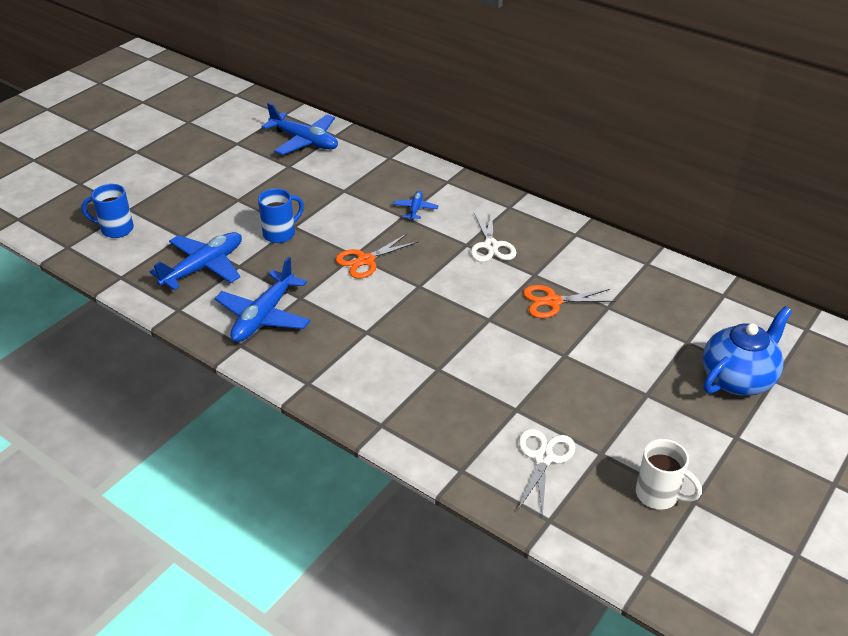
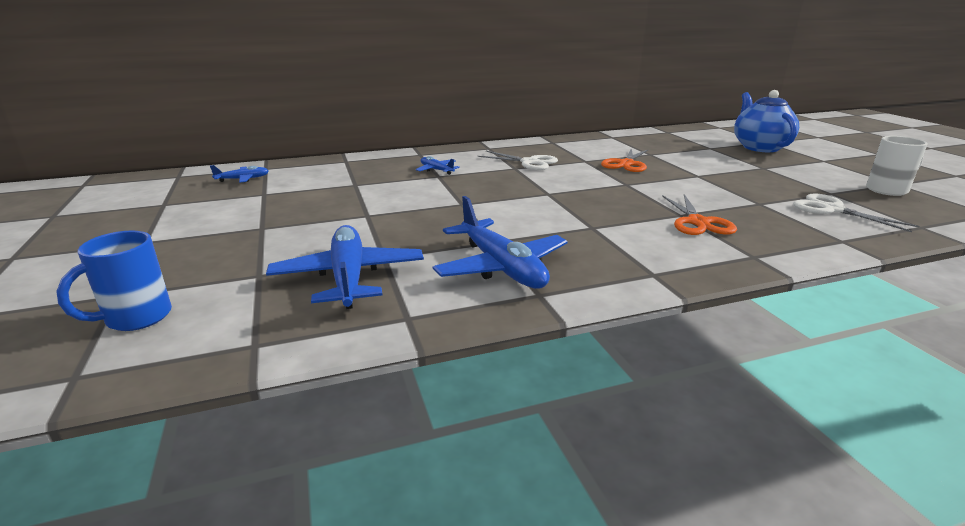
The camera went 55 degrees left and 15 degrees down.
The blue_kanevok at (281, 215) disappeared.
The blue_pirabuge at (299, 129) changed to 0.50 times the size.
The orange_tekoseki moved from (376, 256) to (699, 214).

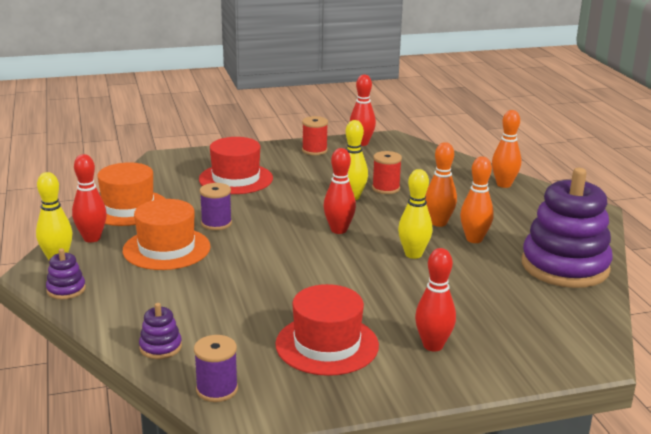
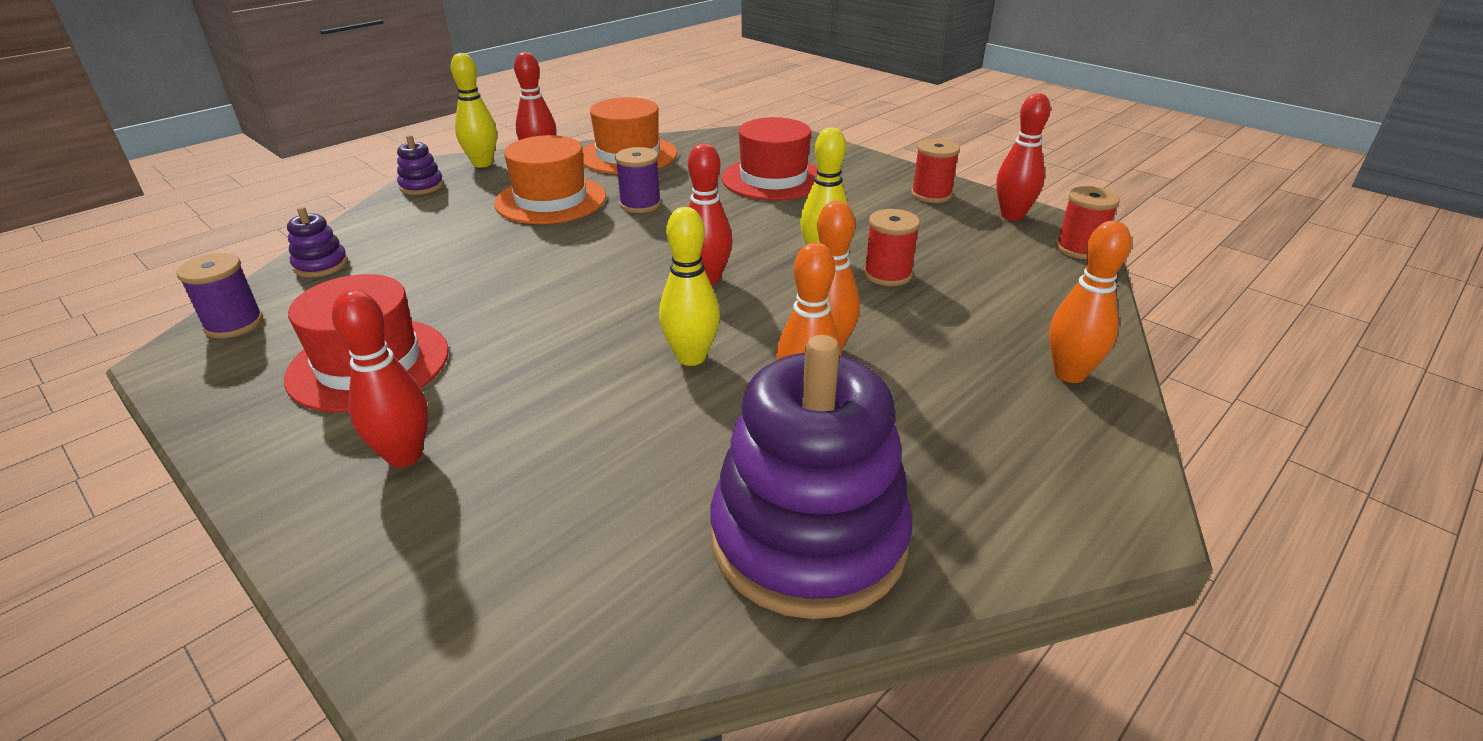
The camera went 60 degrees right and 10 degrees up.
The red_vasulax at (1088, 222) appeared.

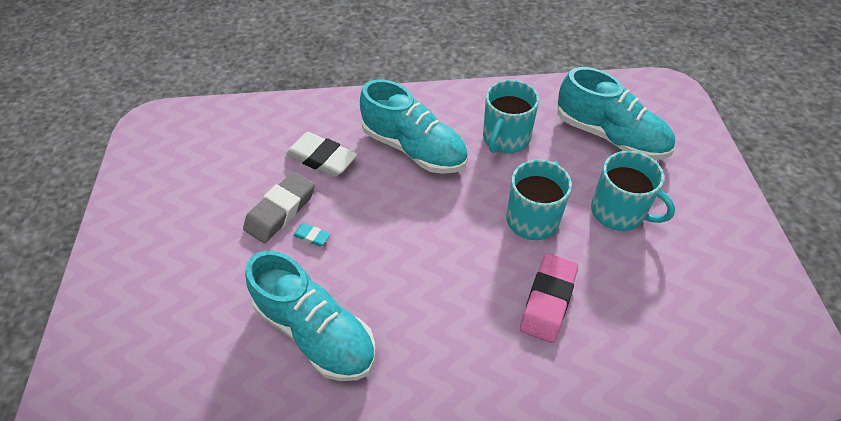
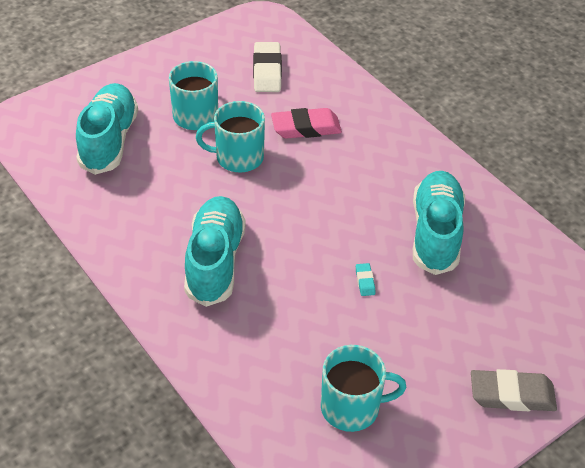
The camera went 125 degrees left and 5 degrees down.
The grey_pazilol moved from (279, 207) to (514, 390).
The white_pazilol moved from (321, 154) to (267, 67).
The turquoise_kanevok moved from (511, 116) to (364, 388).

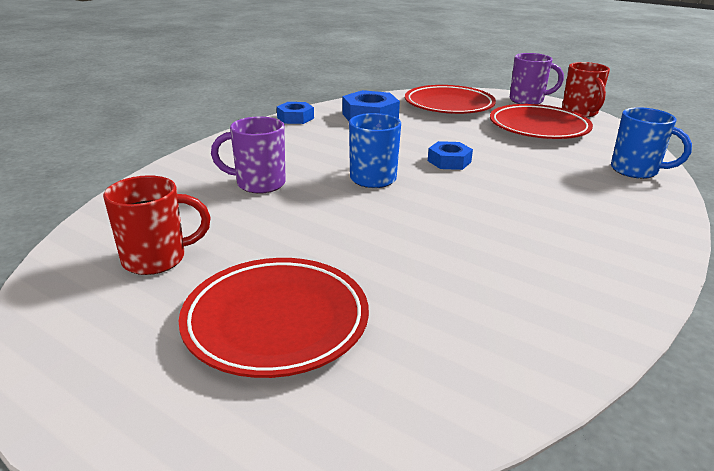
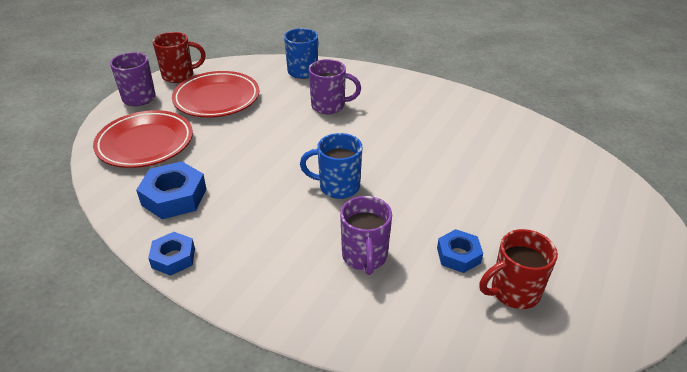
The camera went 95 degrees left and 10 degrees up.
The red_kanevok at (157, 225) turned 90 degrees counterclockwise.
The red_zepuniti at (274, 318) disappeared.
The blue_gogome moved from (450, 155) to (460, 251).
The purple_kanevok at (335, 86) appeared.

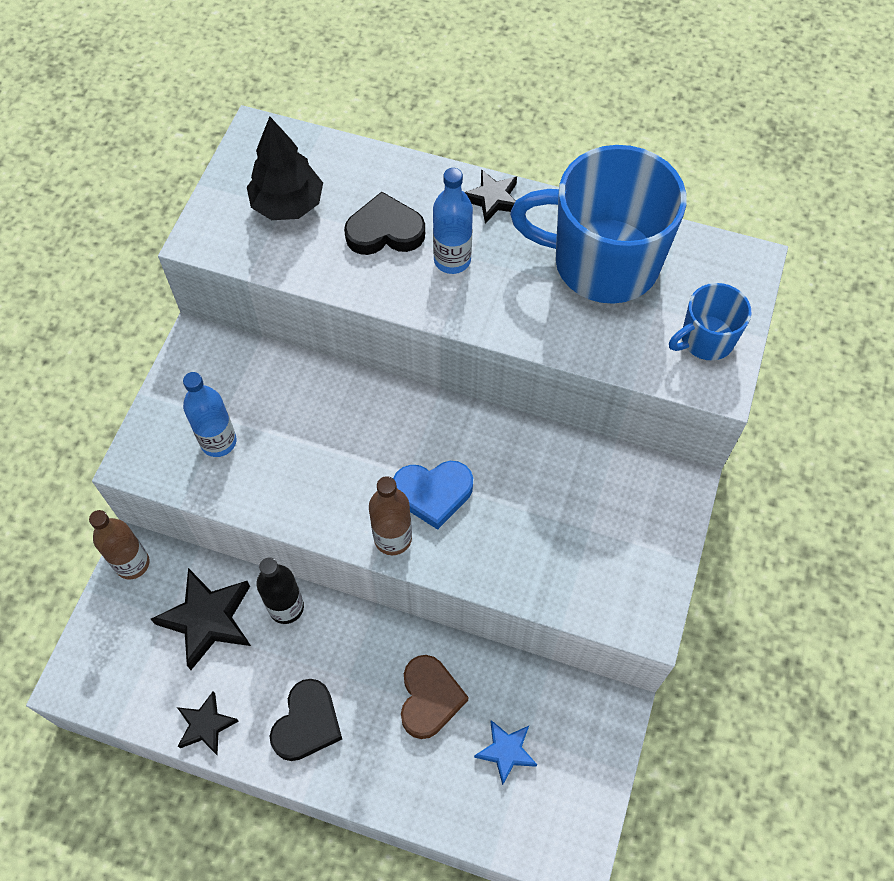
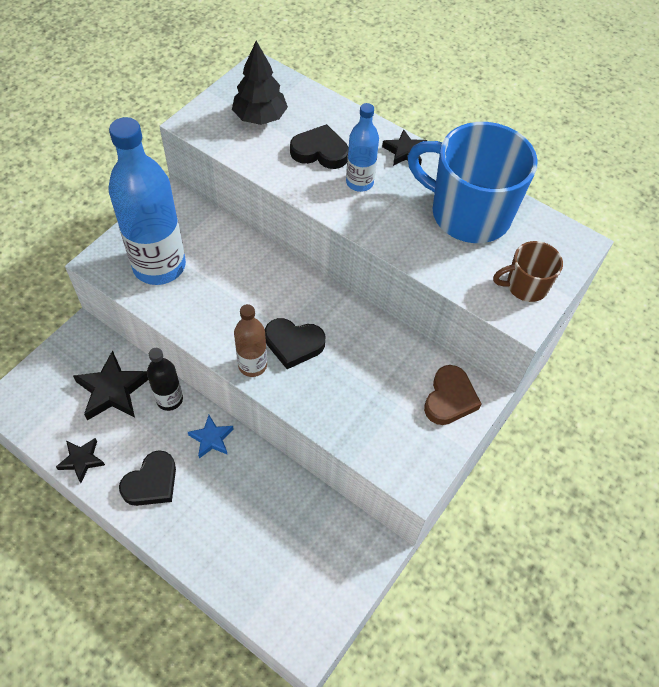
The camera went 15 degrees right and 5 degrees down.
The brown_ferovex at (119, 545) disappeared.
The blue_ferovex at (210, 414) changed to 1.98 times the size.
The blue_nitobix at (433, 495) became the black_nitobix at (295, 343).
The brown_nitobix moved from (434, 697) to (452, 395).
The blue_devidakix moved from (505, 752) to (210, 436).
The blue_kanevok at (710, 322) became the brown_kanevok at (528, 271).

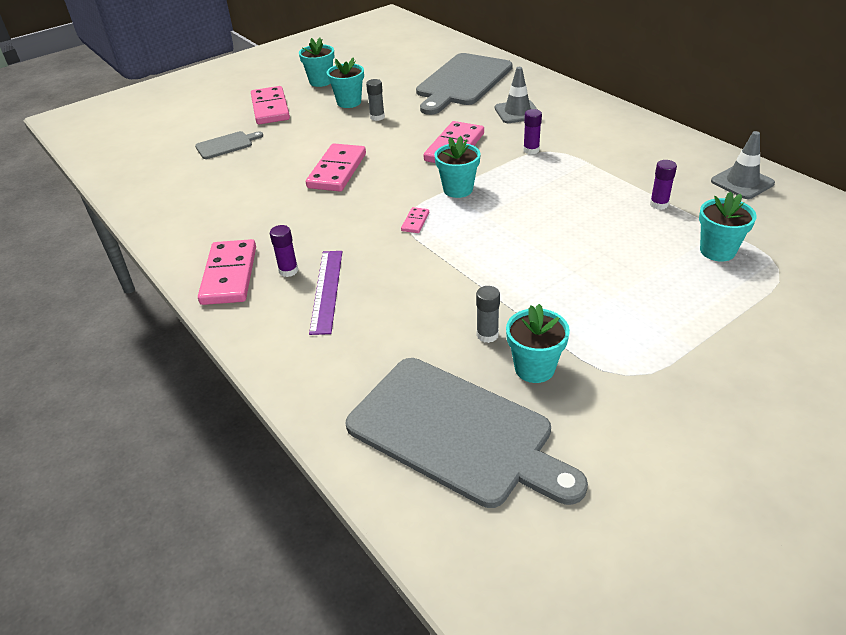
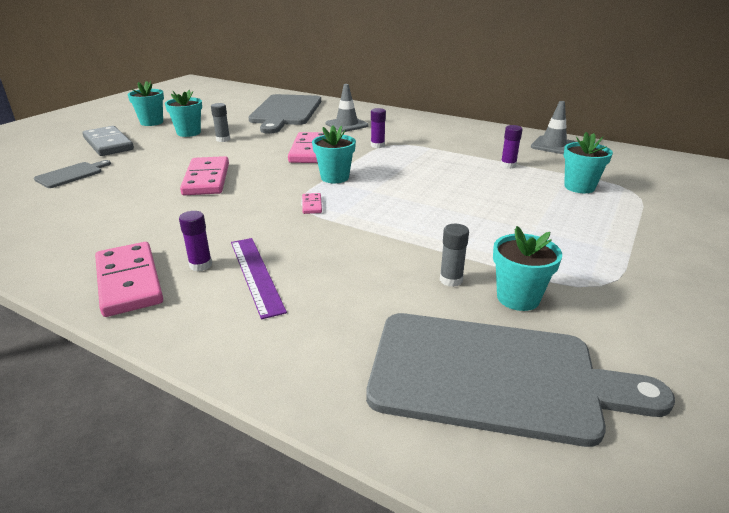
The camera went 25 degrees left and 10 degrees down.
The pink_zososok at (270, 105) became the grey_zososok at (108, 141).

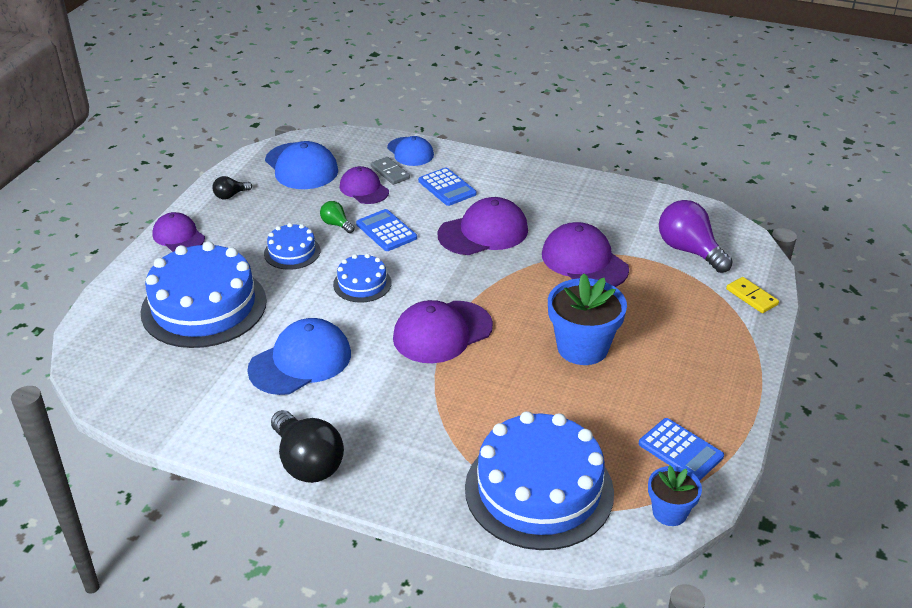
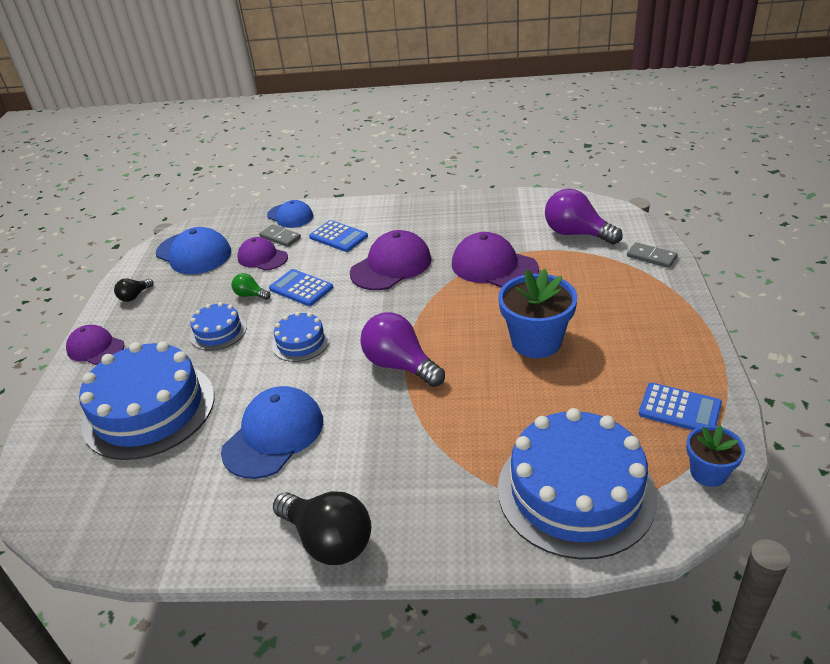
The camera went 15 degrees left and 0 degrees up.
The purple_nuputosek at (443, 331) was replaced by the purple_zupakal at (402, 349).
The yellow_zososok at (752, 295) became the grey_zososok at (652, 255).

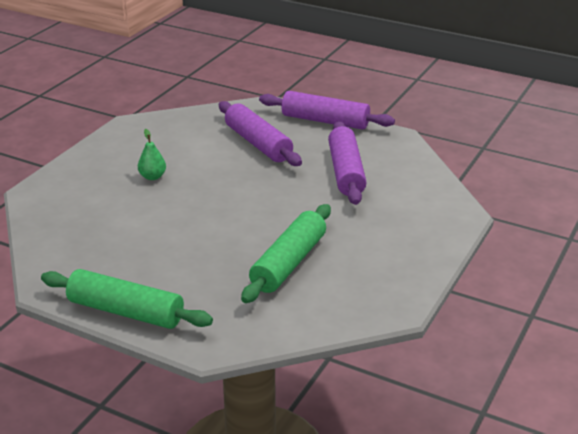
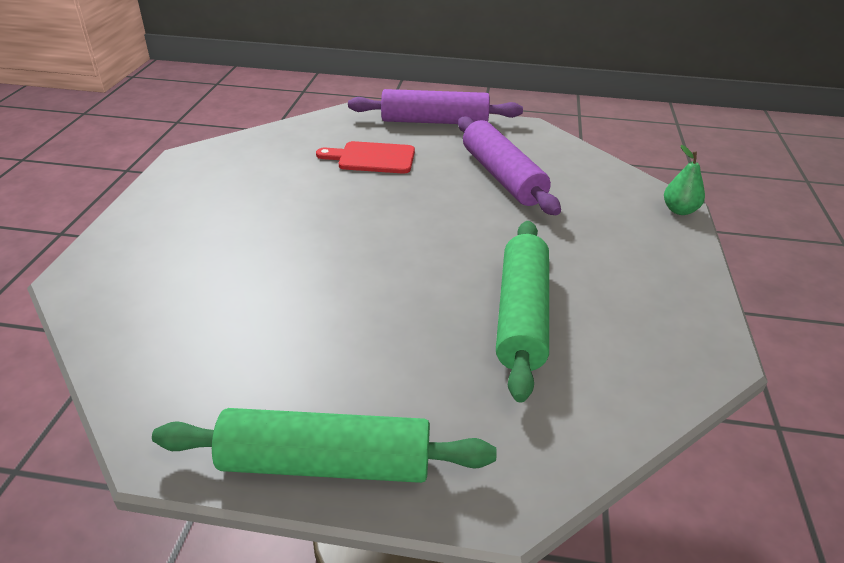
The camera went 20 degrees left and 5 degrees up.
The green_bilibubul moved from (152, 154) to (684, 180).
The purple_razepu at (260, 133) was replaced by the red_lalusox at (365, 157).

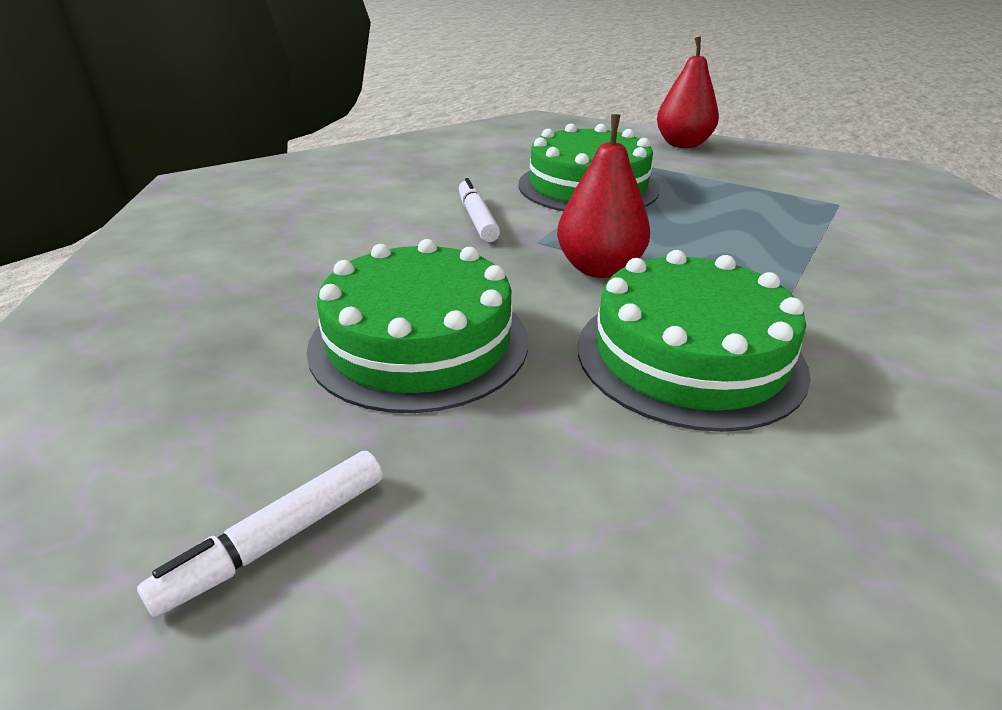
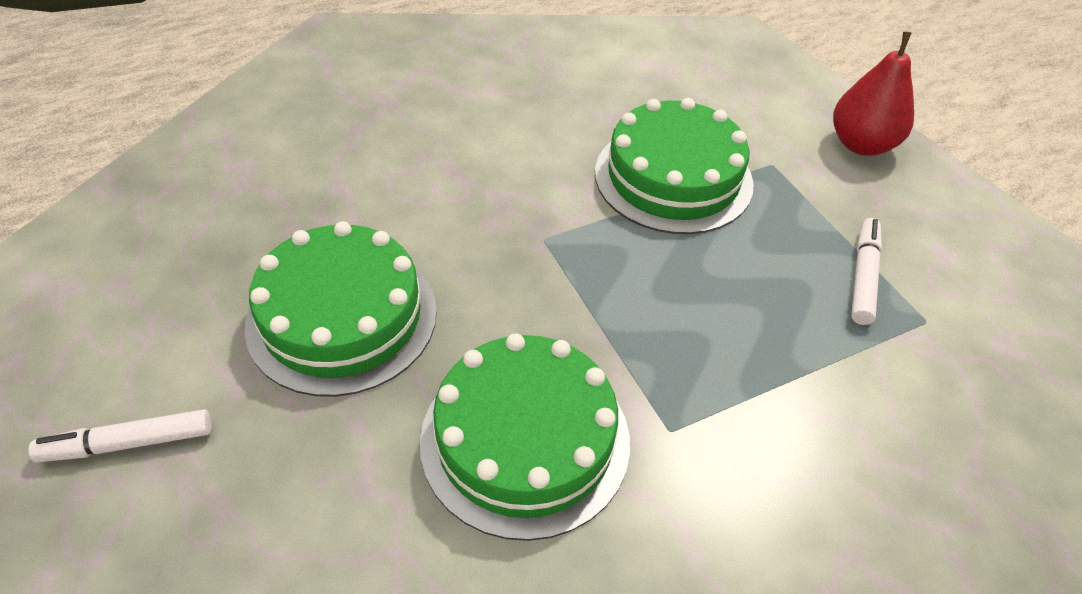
The camera went 30 degrees right and 15 degrees up.
The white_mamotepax moved from (479, 210) to (866, 271).
The red_bilibubul at (603, 196) disappeared.

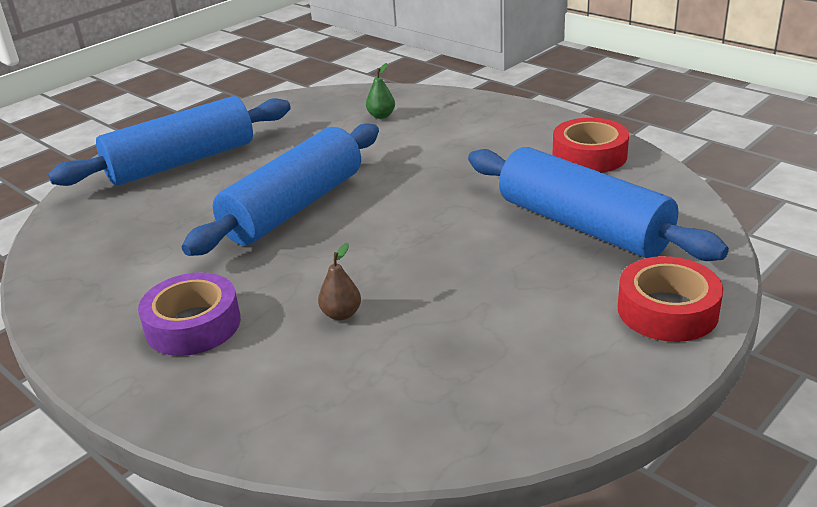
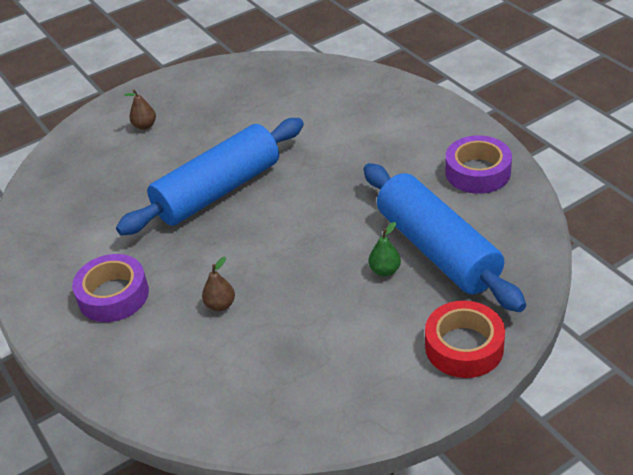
The camera went 15 degrees right and 10 degrees up.
The blue_razepu at (169, 141) was replaced by the brown_bilibubul at (140, 110).
The green_bilibubul moved from (380, 91) to (384, 249).
The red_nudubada at (591, 145) became the purple_nudubada at (478, 164).

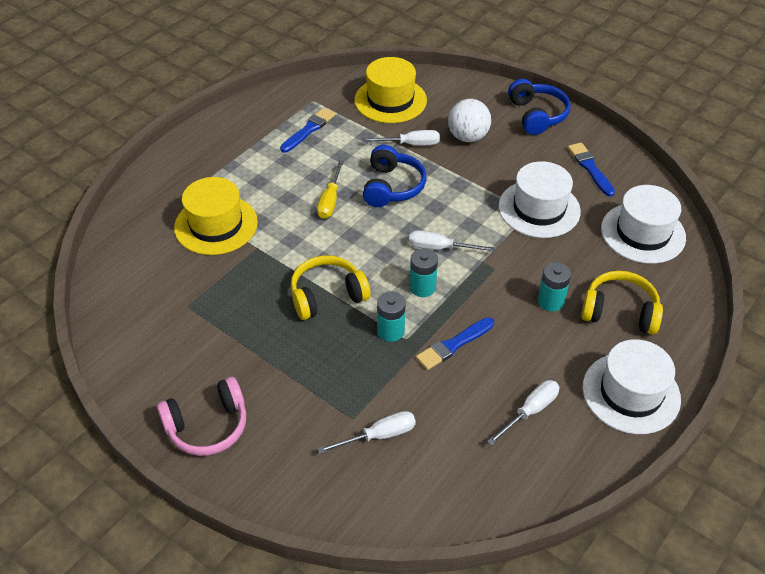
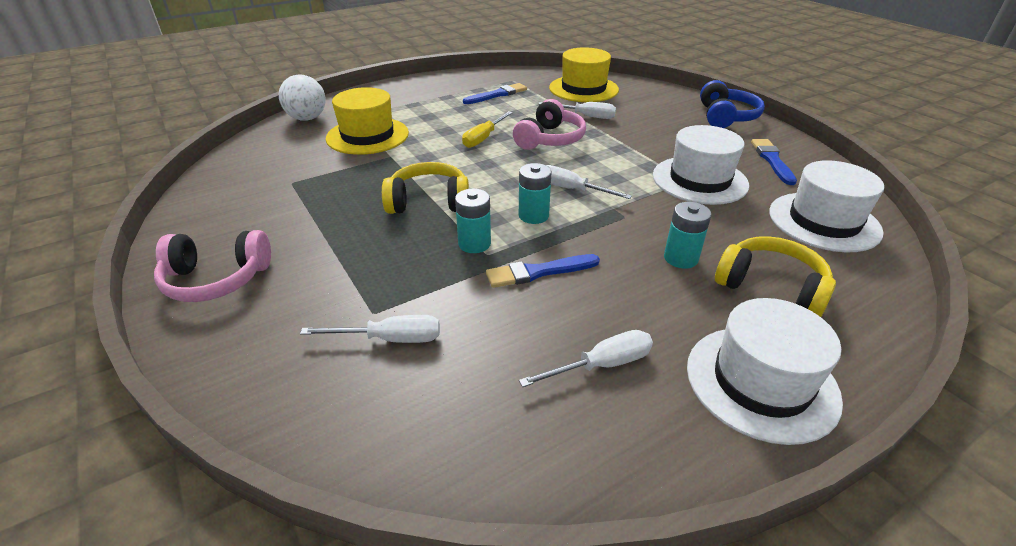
The camera went 20 degrees right and 10 degrees down.
The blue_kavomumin at (395, 176) became the pink_kavomumin at (549, 124).
The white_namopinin moved from (469, 120) to (302, 97).

